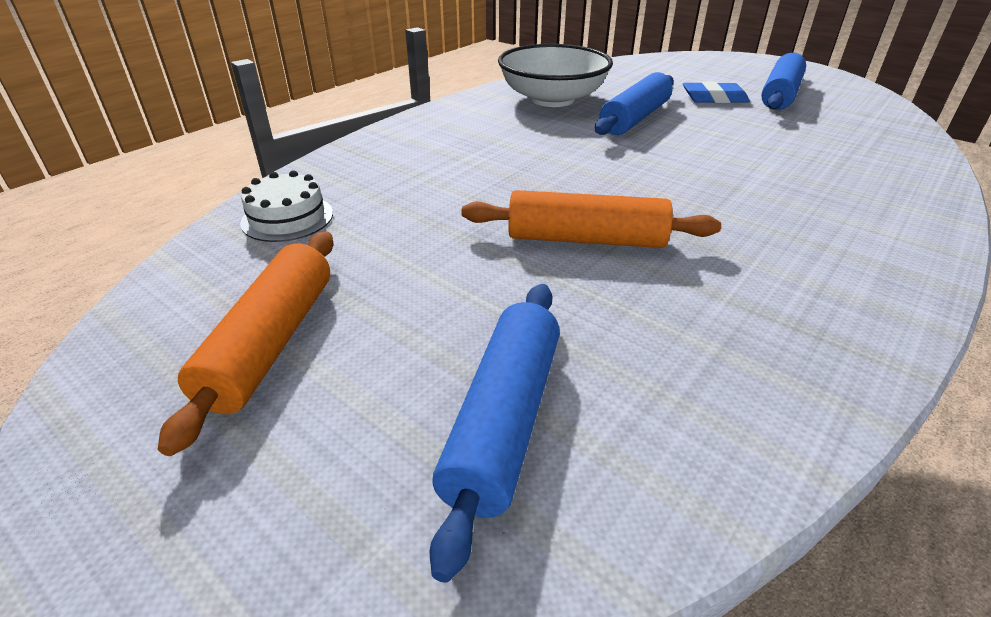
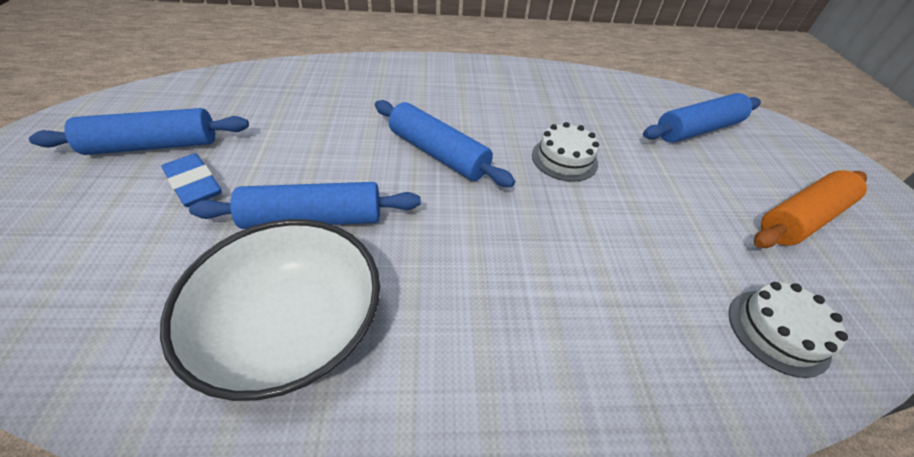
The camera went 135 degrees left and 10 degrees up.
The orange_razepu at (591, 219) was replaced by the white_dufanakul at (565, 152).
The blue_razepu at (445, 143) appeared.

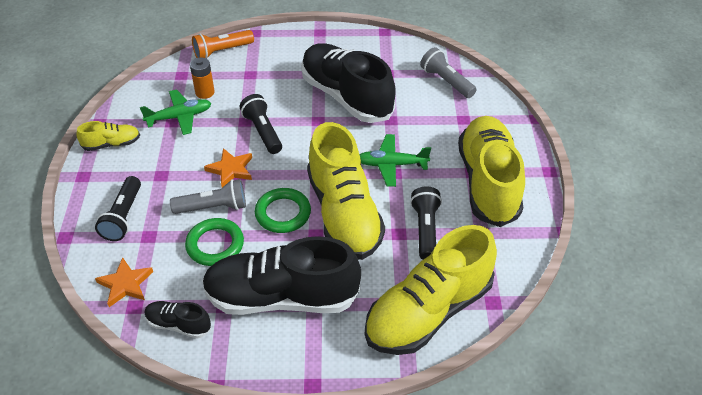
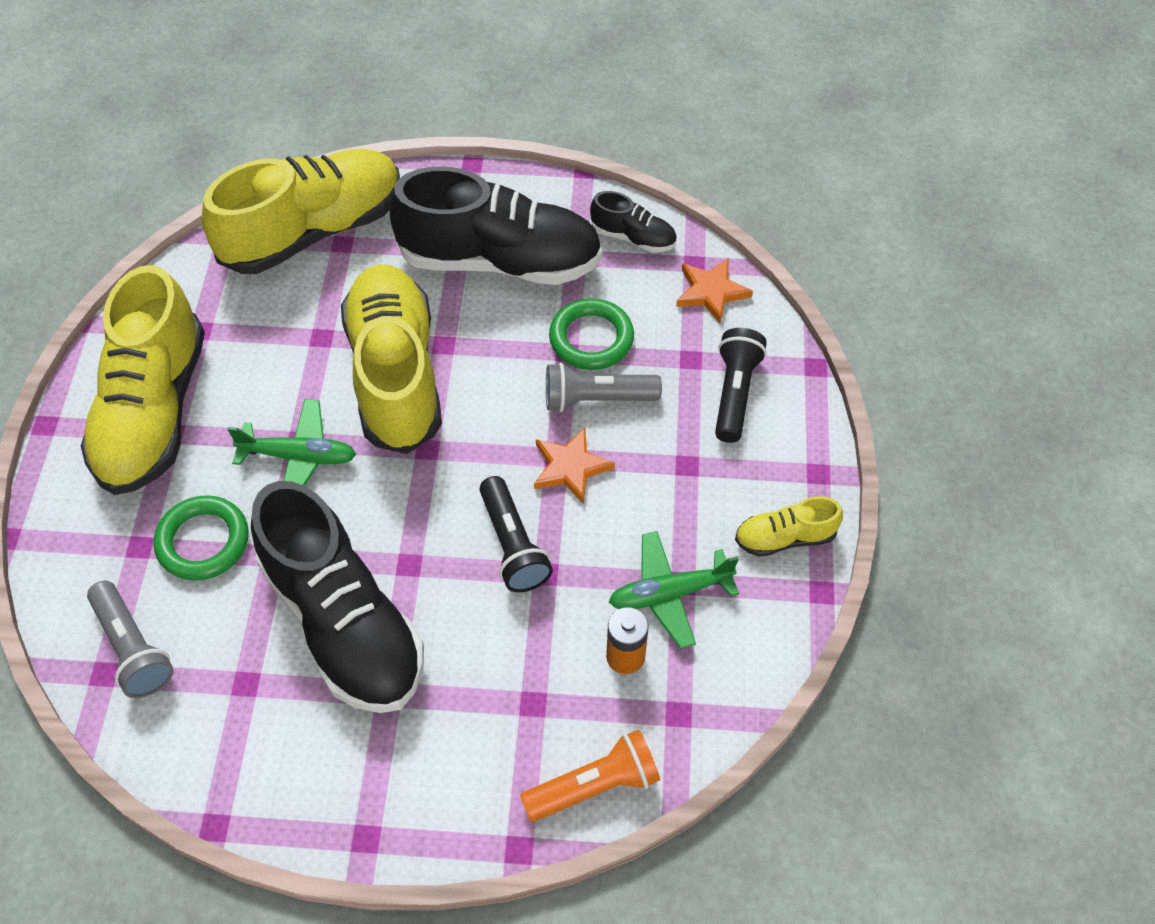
The camera went 175 degrees left and 10 degrees up.
The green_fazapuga moved from (283, 210) to (201, 538).
The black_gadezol at (426, 223) disappeared.

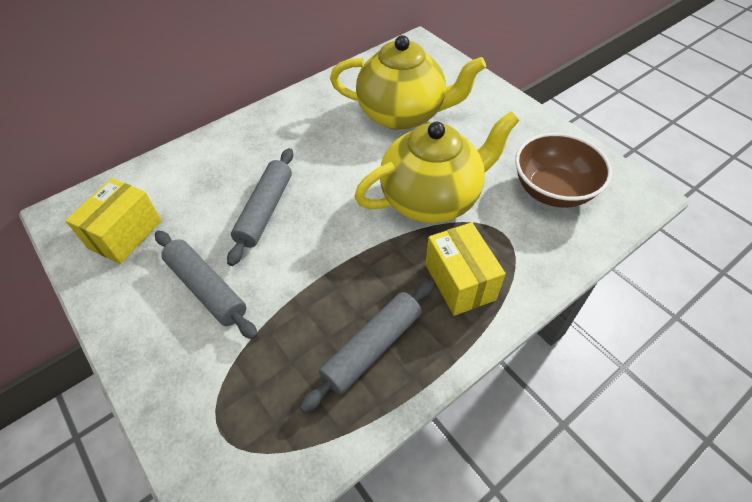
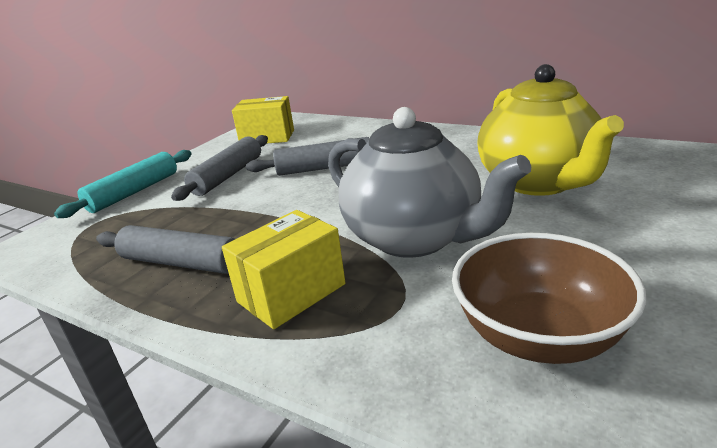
The camera went 70 degrees right and 25 degrees down.
The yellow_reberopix at (436, 167) became the grey_reberopix at (429, 182).
The turquoise_razepu at (122, 184) appeared.

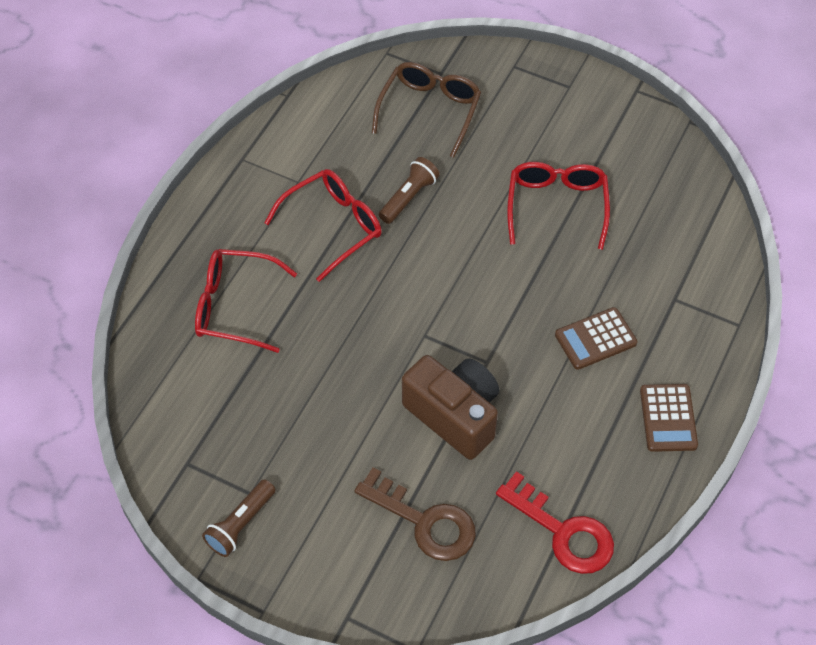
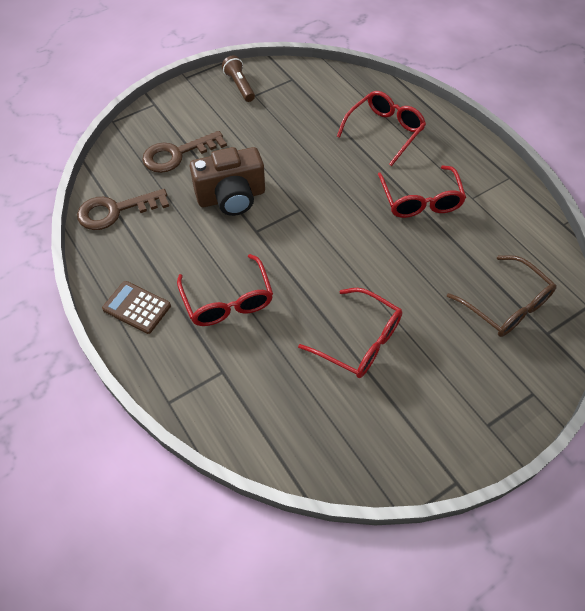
The camera went 120 degrees right and 0 degrees up.
The brown_gadezol at (409, 190) disappeared.
The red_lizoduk at (555, 522) became the brown_lizoduk at (123, 209).
The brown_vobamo at (596, 338) was replaced by the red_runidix at (225, 290).

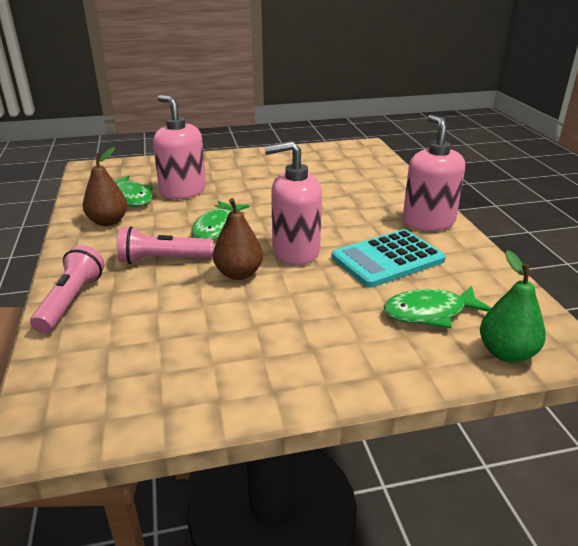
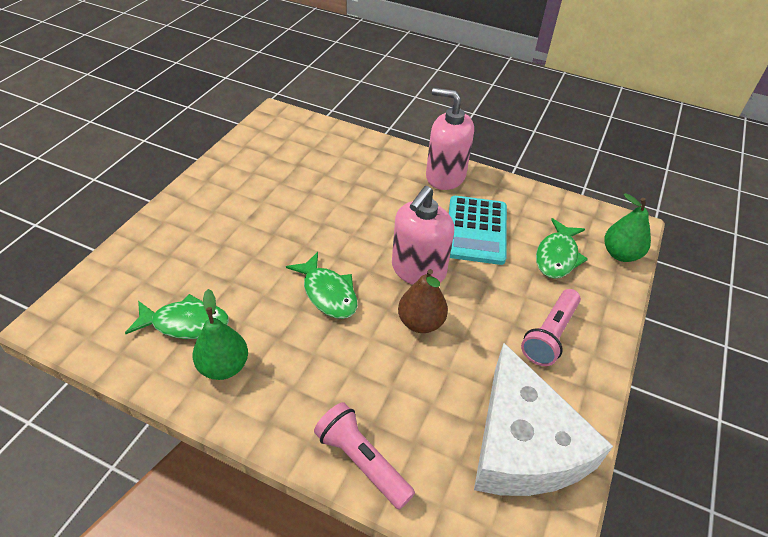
The camera went 55 degrees left and 15 degrees up.
The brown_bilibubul at (105, 186) became the green_bilibubul at (220, 334).
The pink_gadezol moved from (165, 245) to (551, 327).
The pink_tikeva at (179, 147) disappeared.
The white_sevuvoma at (543, 419) appeared.

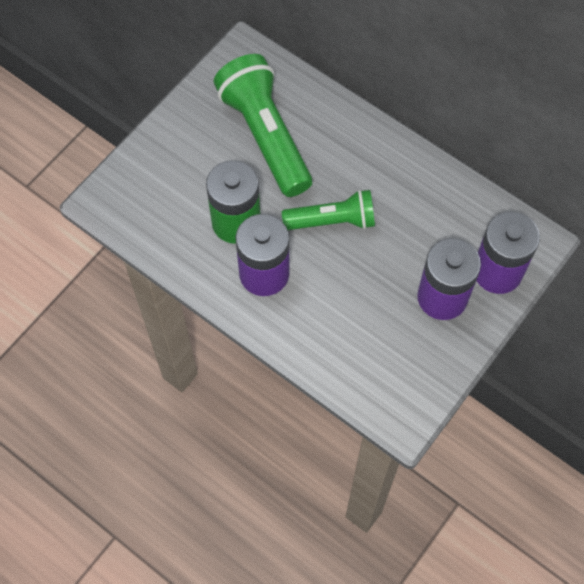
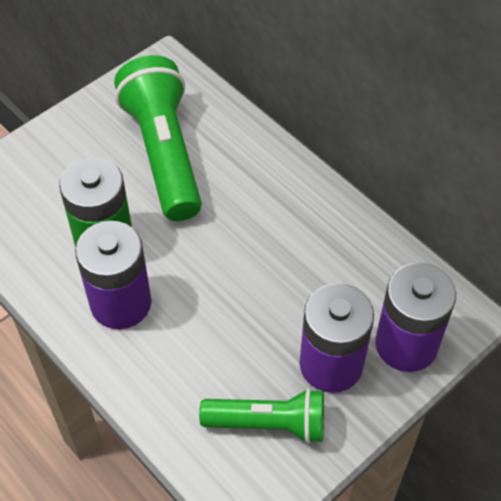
The camera went 10 degrees right and 10 degrees down.
The green_gadezol moved from (328, 210) to (261, 415).

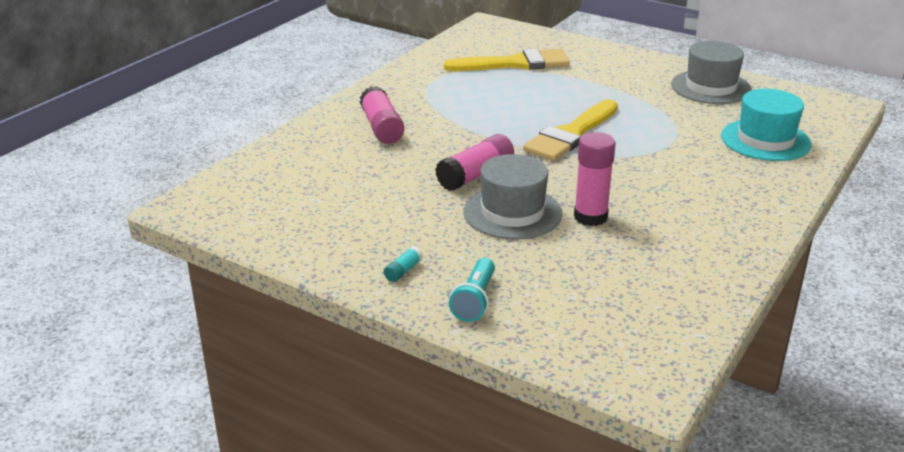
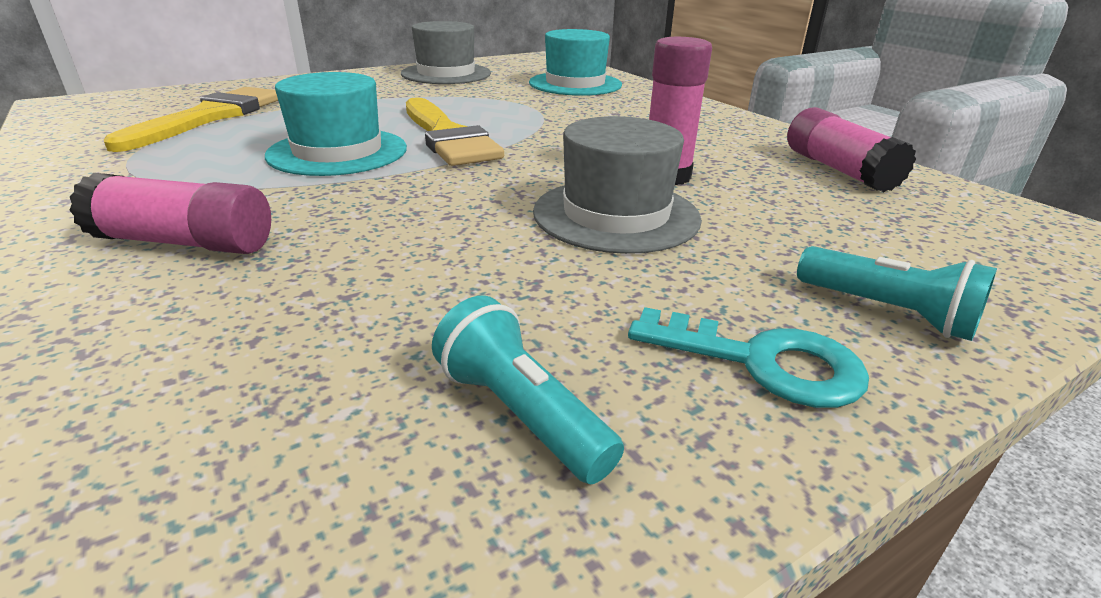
The camera went 65 degrees left and 0 degrees up.
The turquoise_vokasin at (403, 264) was replaced by the turquoise_lizoduk at (748, 357).
The pink_vokasin moved from (474, 162) to (851, 149).
The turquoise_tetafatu at (336, 124) appeared.
The turquoise_gadezol at (528, 389) appeared.

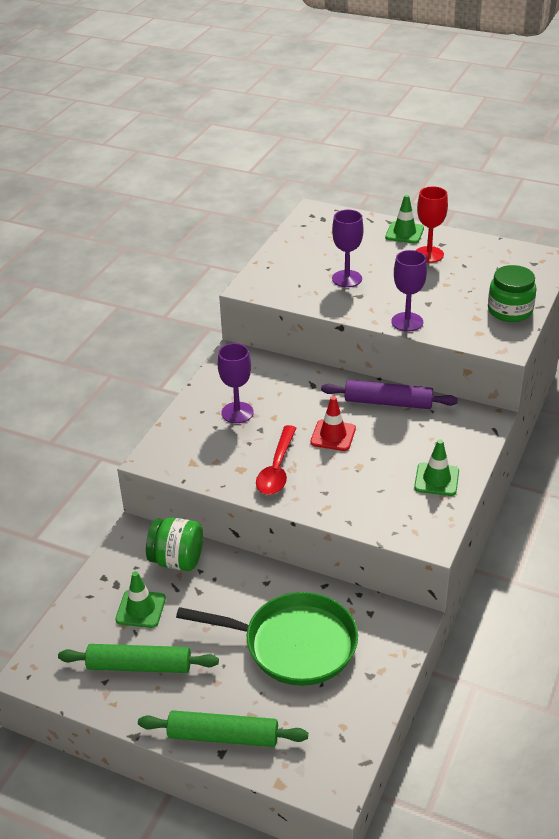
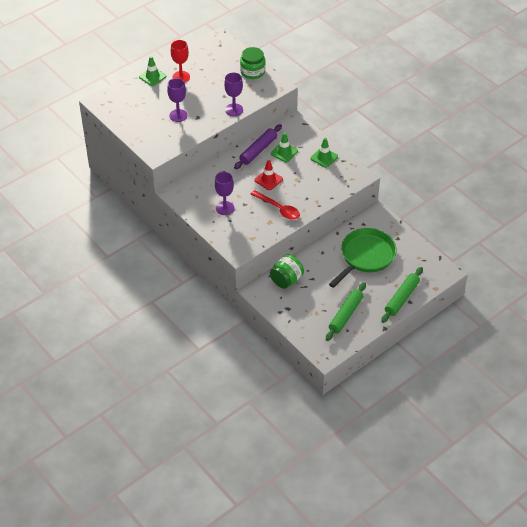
The camera went 65 degrees left and 10 degrees up.
The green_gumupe moved from (141, 599) to (284, 147).

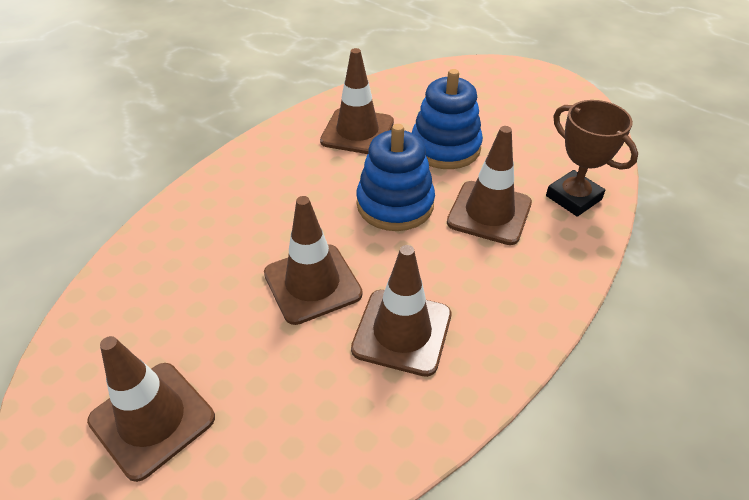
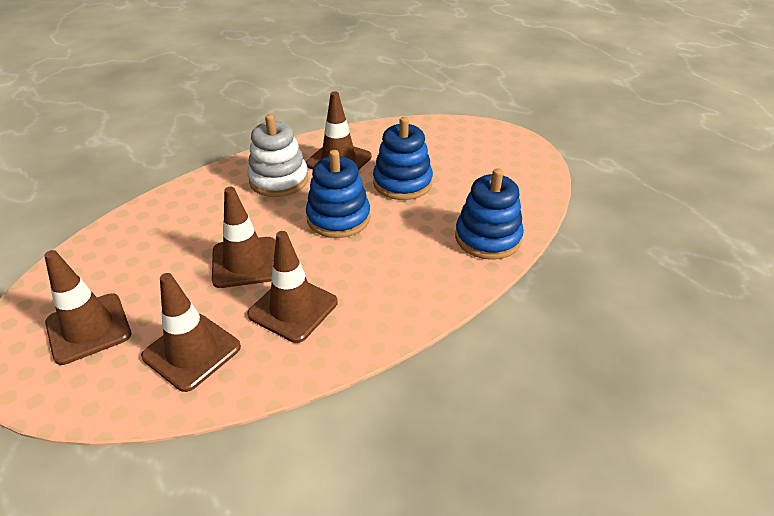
The camera went 15 degrees right and 5 degrees down.
The brown_gumupe moved from (489, 185) to (191, 332).
The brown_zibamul at (592, 158) was replaced by the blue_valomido at (489, 214).
The white_valomido at (278, 155) appeared.

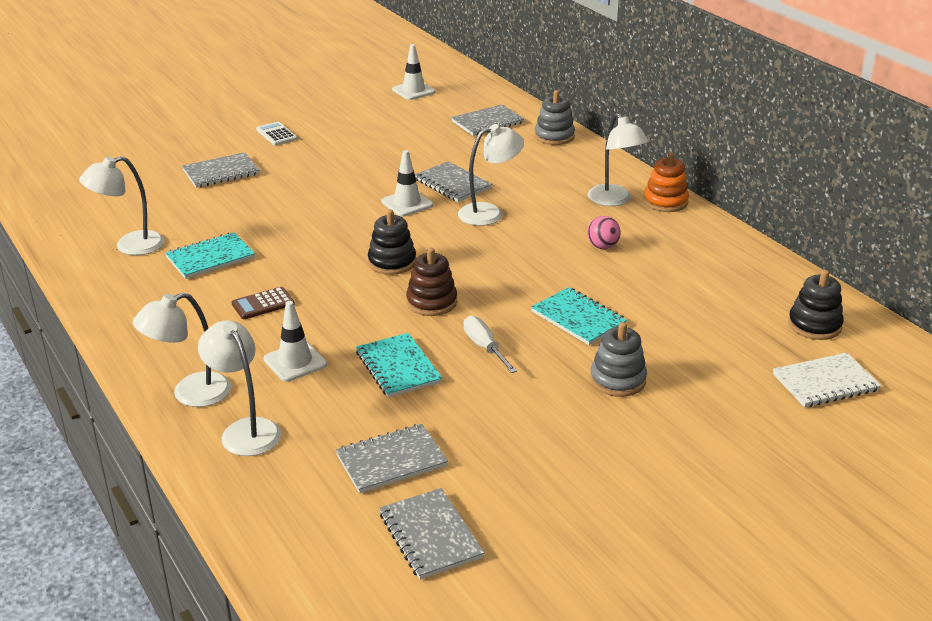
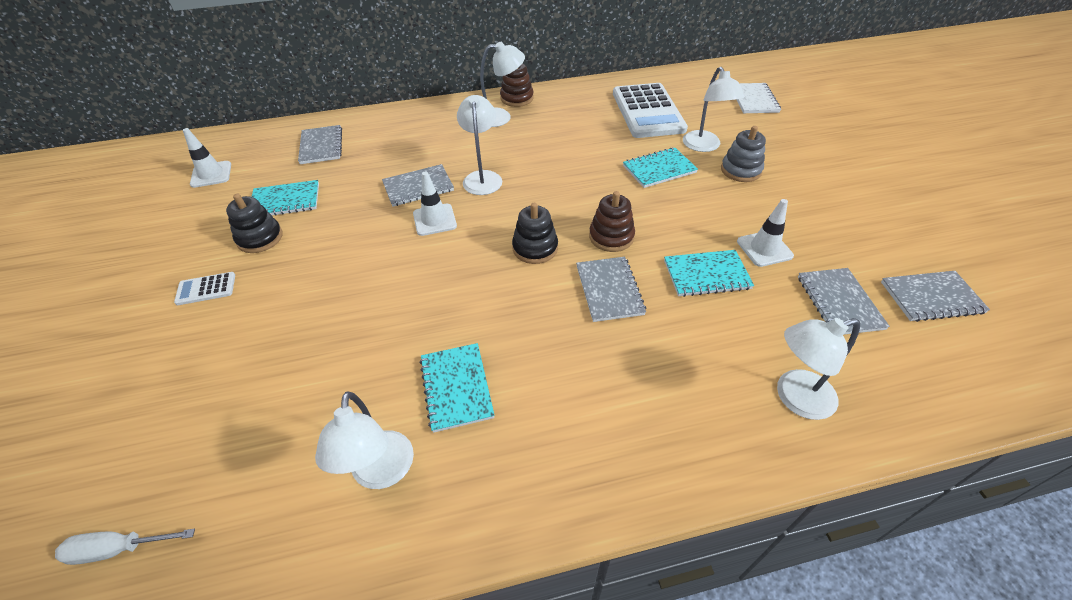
The camera went 70 degrees left and 15 degrees up.
The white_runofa moved from (182, 349) to (713, 109).
The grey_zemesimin moved from (220, 170) to (611, 289).
The brown_vobamo at (263, 303) disappeared.
The white_gumupe moved from (295, 341) to (765, 233).
The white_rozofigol moved from (490, 344) to (125, 547).
The grey_valomido at (555, 117) disappeared.
The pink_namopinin at (604, 232) disappeared.
The orange_valomido at (666, 182) became the brown_valomido at (517, 85).
The black_valomido moved from (816, 305) to (254, 223).
The turquoise_zemesimin at (285, 197) appeared.
The white_vobamo at (650, 110) appeared.

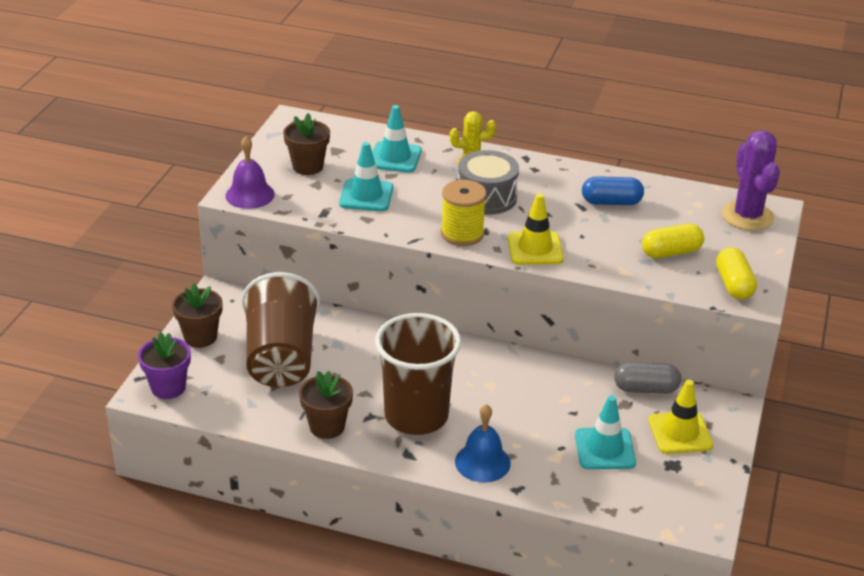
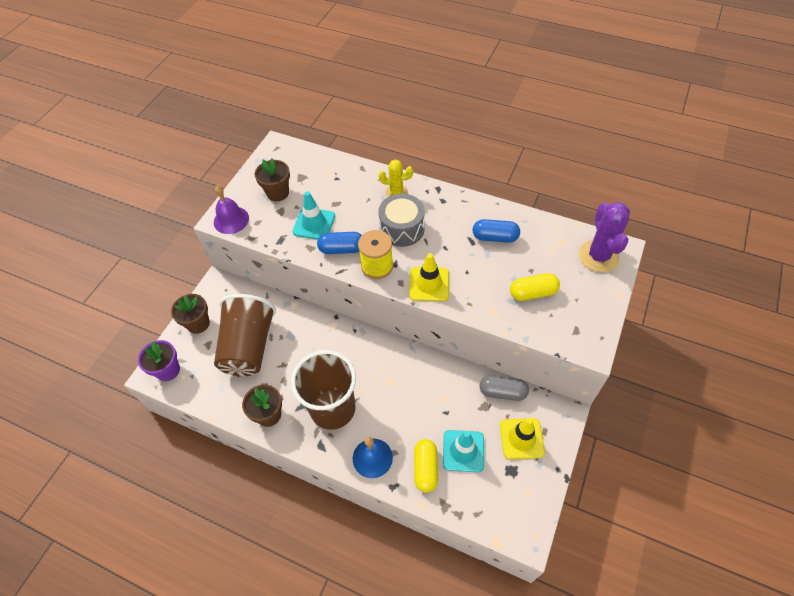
The camera went 10 degrees right and 20 degrees up.
The turquoise_gumupe at (397, 139) disappeared.
The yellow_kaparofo moved from (736, 273) to (426, 466).
The blue_kaparofo at (339, 243) appeared.

